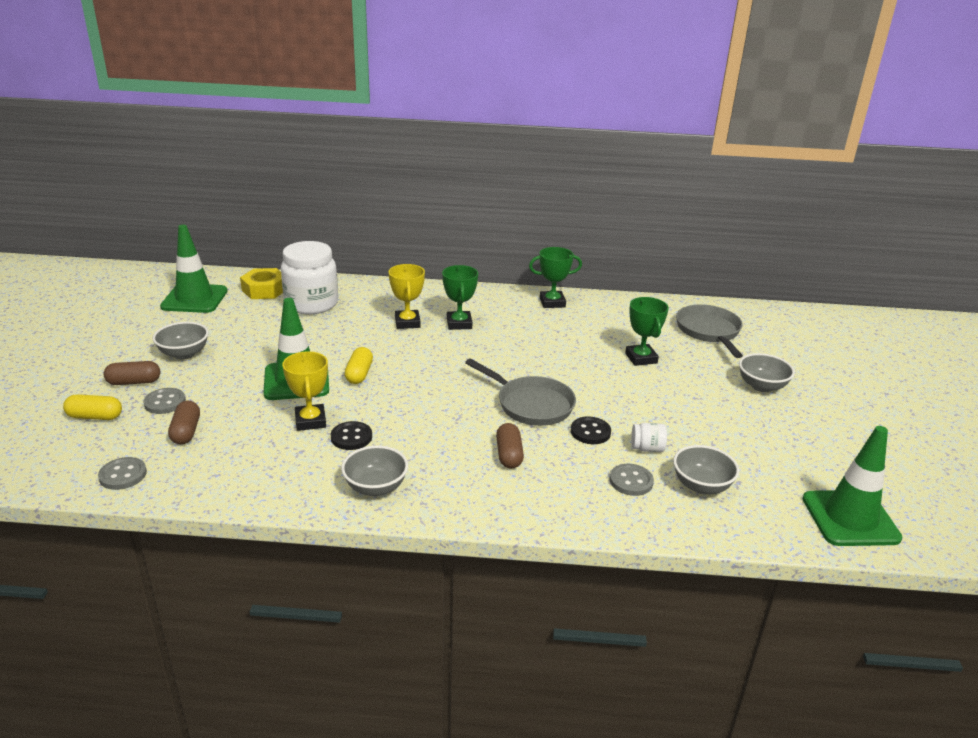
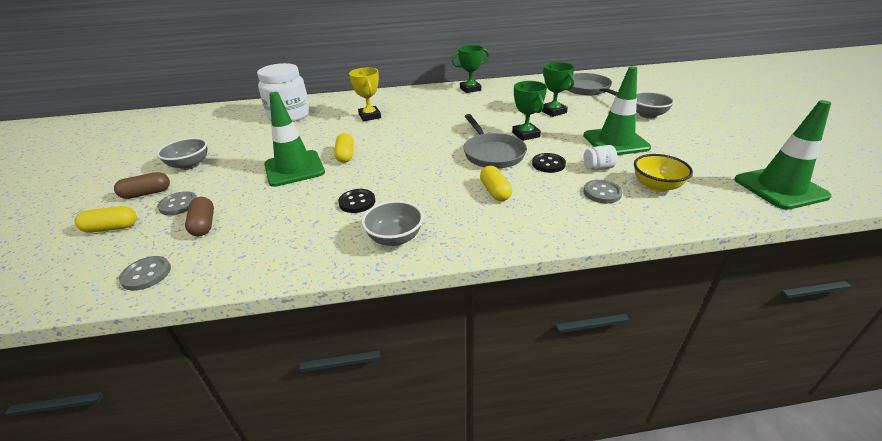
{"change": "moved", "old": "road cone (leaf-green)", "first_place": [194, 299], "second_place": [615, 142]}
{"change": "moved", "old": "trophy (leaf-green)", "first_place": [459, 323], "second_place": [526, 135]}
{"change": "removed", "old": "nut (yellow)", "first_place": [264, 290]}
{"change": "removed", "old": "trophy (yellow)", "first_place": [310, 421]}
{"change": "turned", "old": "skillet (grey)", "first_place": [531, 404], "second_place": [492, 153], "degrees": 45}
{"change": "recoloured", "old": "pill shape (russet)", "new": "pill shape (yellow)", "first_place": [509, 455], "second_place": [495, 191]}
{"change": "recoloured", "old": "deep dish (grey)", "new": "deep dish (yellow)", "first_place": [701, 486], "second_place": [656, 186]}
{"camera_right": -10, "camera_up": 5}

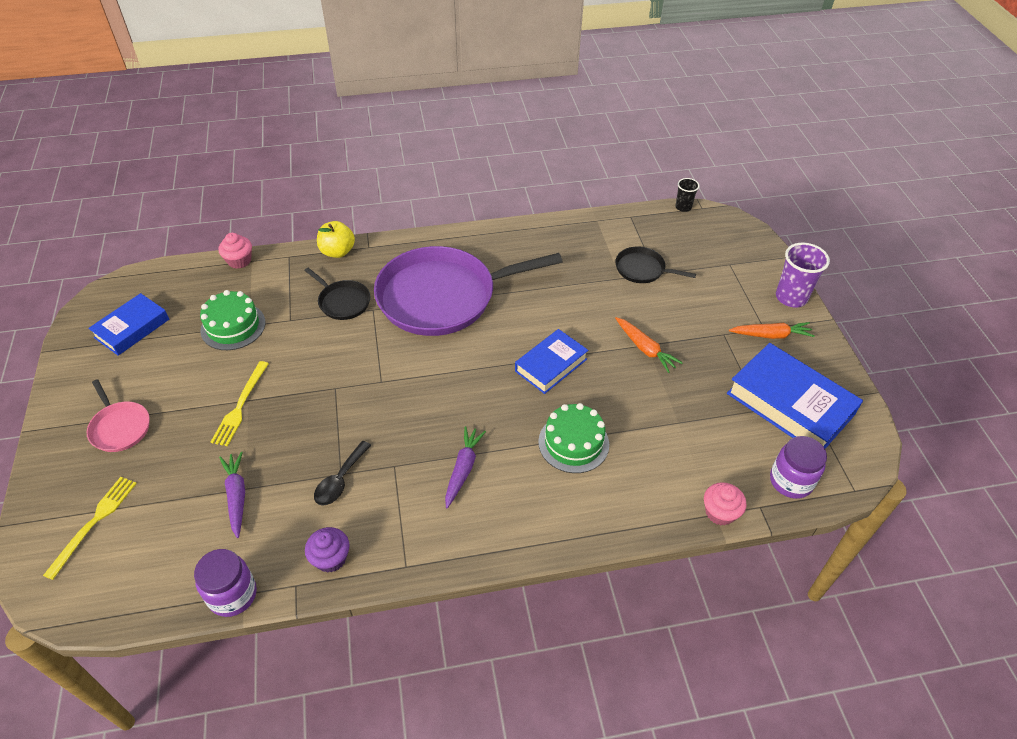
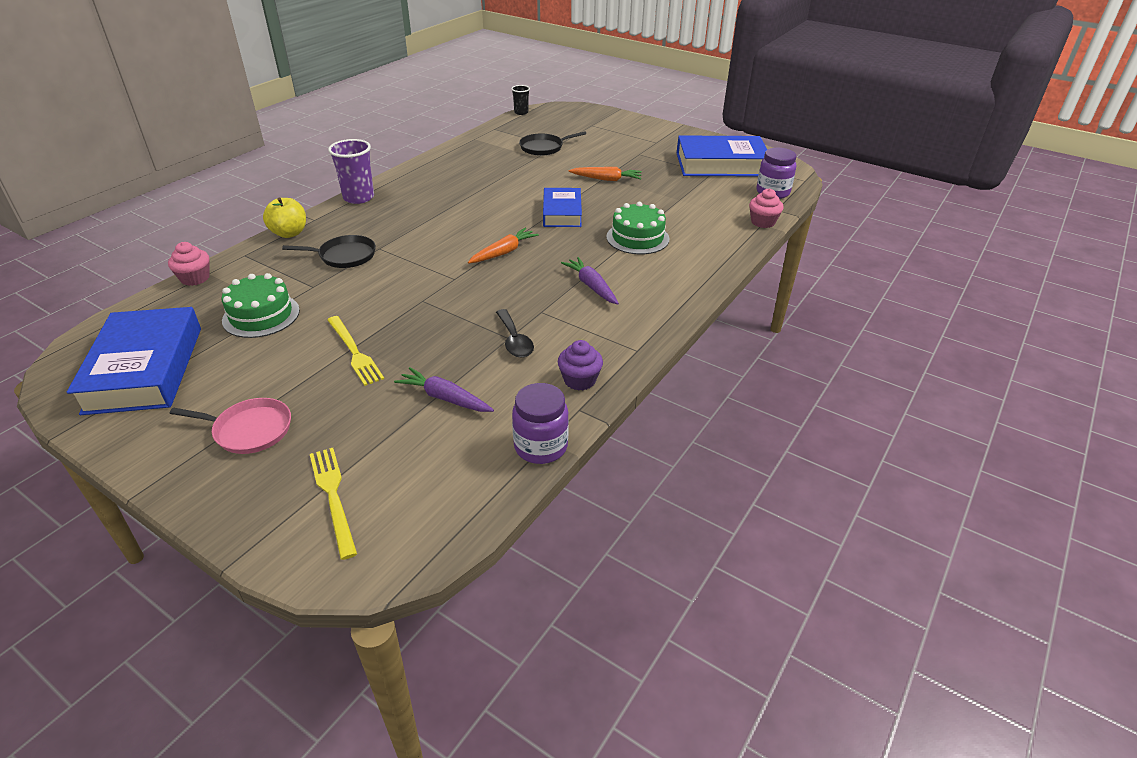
{"change": "moved", "old": "cup (royal purple)", "first_place": [791, 297], "second_place": [358, 197]}
{"change": "removed", "old": "skillet (royal purple)", "first_place": [442, 297]}
{"change": "resized", "old": "book (blue)", "first_place": [132, 328], "second_place": [144, 369], "factor": 1.62}
{"change": "moved", "old": "carrot (orange-coloured)", "first_place": [771, 335], "second_place": [503, 252]}
{"camera_right": -45, "camera_up": -10}

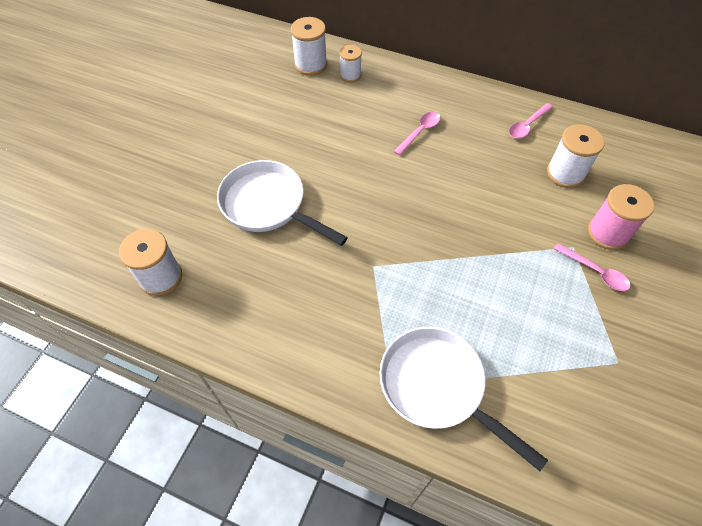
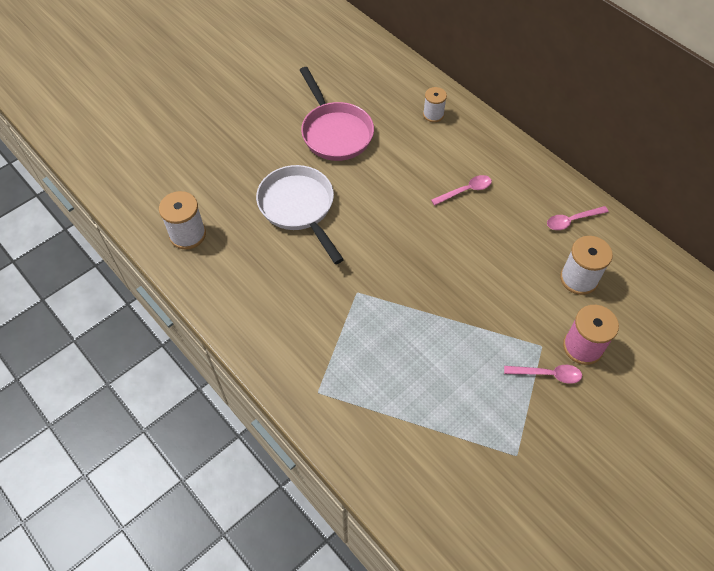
{"change": "removed", "old": "reel of thread (pure white)", "first_place": [310, 65]}
{"change": "turned", "old": "spoon (pink)", "first_place": [595, 271], "second_place": [547, 374], "degrees": -60}
{"change": "removed", "old": "skillet (pure white)", "first_place": [437, 387]}
{"change": "added", "new": "skillet (pink)", "second_place": [335, 132]}
{"camera_right": 25, "camera_up": 0}

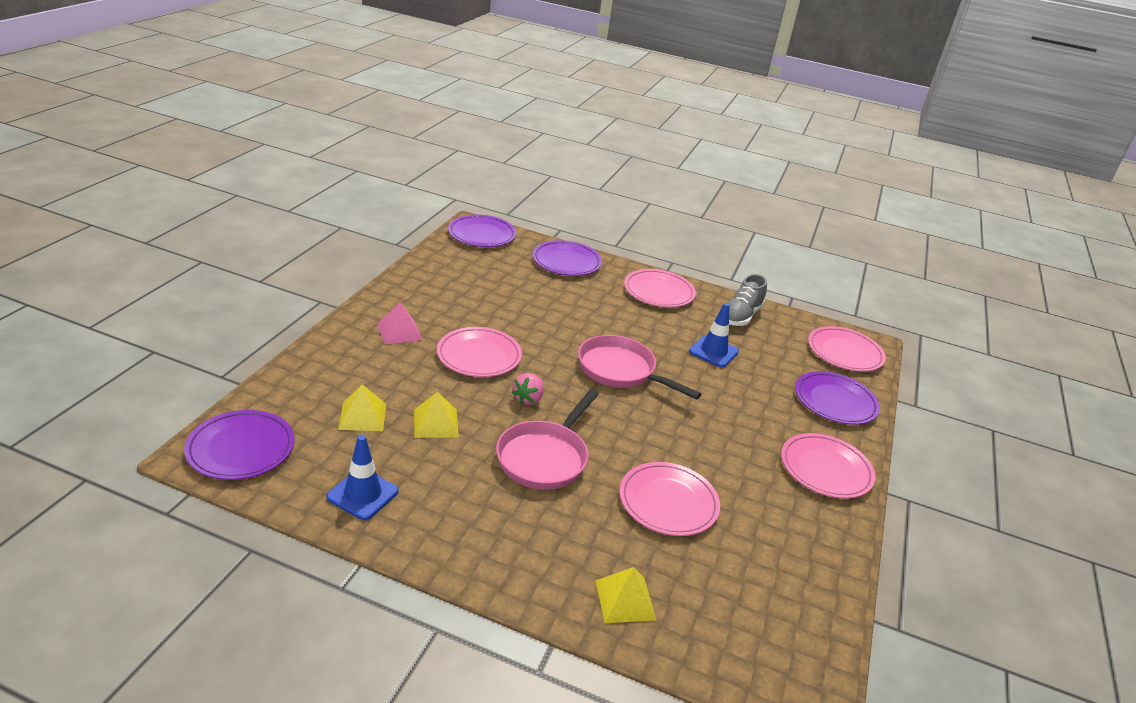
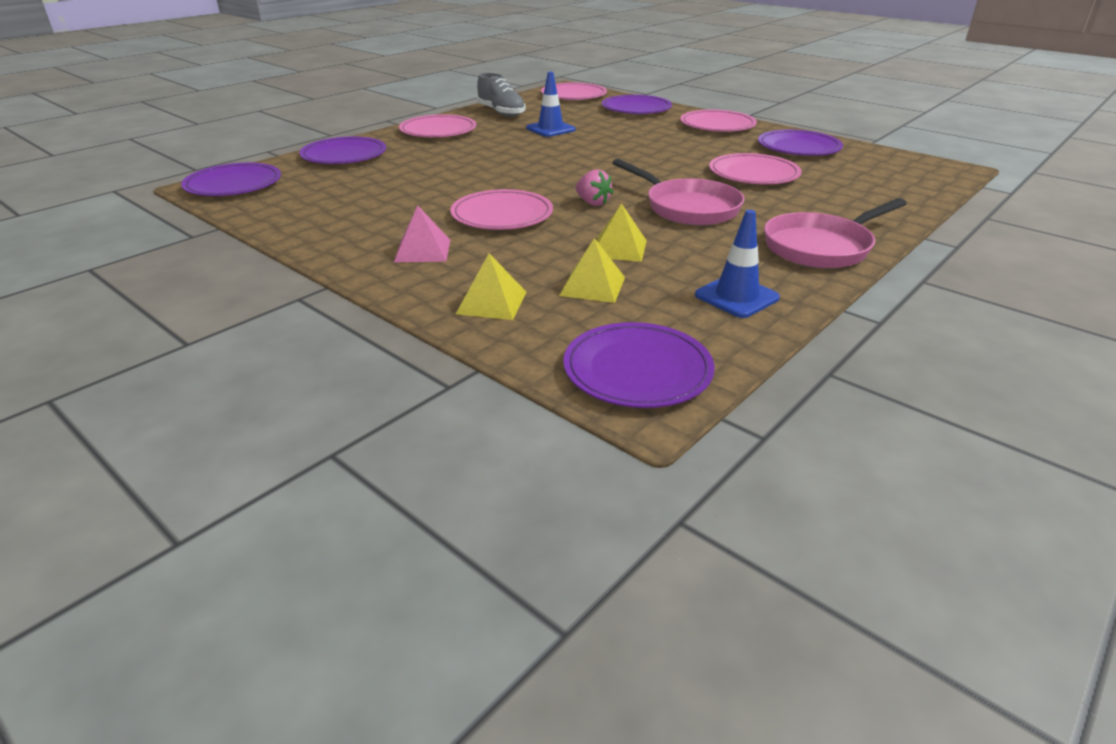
{"change": "moved", "old": "skillet (pink)", "first_place": [621, 371], "second_place": [821, 247]}
{"change": "moved", "old": "pyramid (yellow)", "first_place": [625, 599], "second_place": [491, 302]}
{"change": "added", "new": "plate (royal purple)", "second_place": [798, 147]}
{"camera_right": -65, "camera_up": 0}

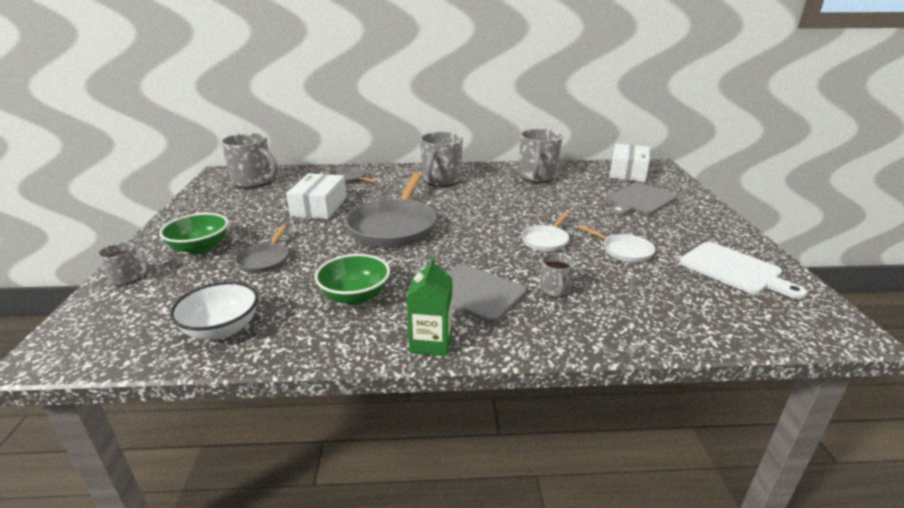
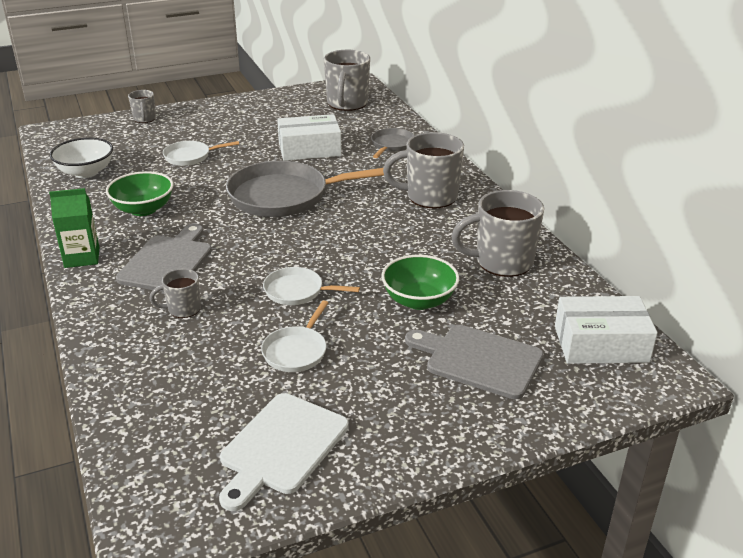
{"change": "moved", "old": "deep dish (leaf-green)", "first_place": [200, 248], "second_place": [419, 300]}
{"change": "recoloured", "old": "skillet (grey)", "new": "skillet (pure white)", "first_place": [265, 260], "second_place": [190, 156]}
{"camera_right": 70, "camera_up": 5}

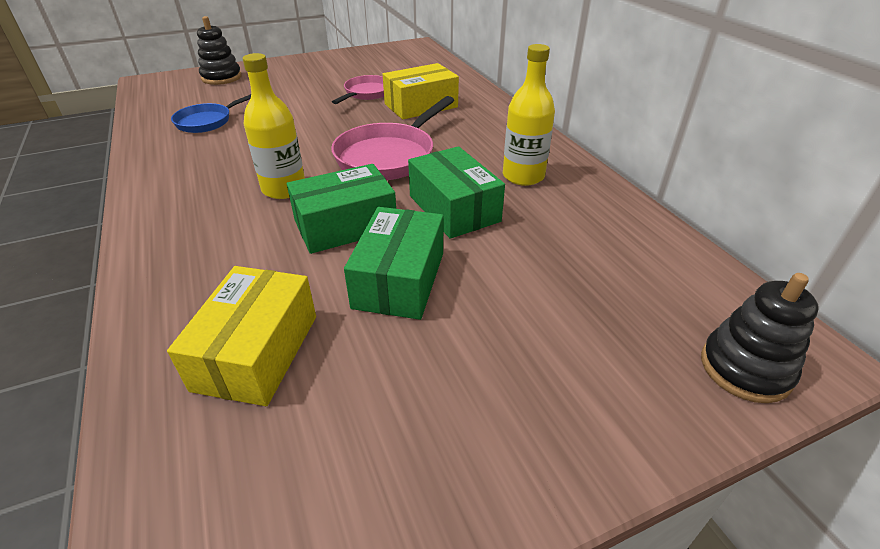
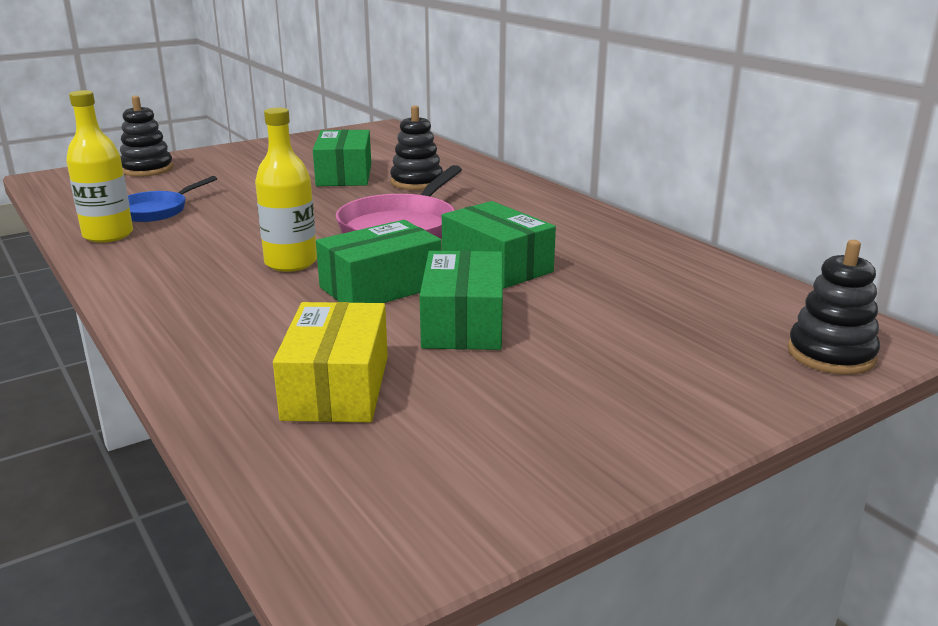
{"change": "moved", "old": "flask (yellow)", "first_place": [523, 176], "second_place": [108, 235]}
{"change": "replaced", "old": "parcel (yellow)", "new": "ring stacker (black)", "first_place": [421, 105], "second_place": [416, 182]}
{"change": "replaced", "old": "skillet (pink)", "new": "parcel (leaf-green)", "first_place": [366, 93], "second_place": [344, 175]}
{"camera_right": -10, "camera_up": -15}

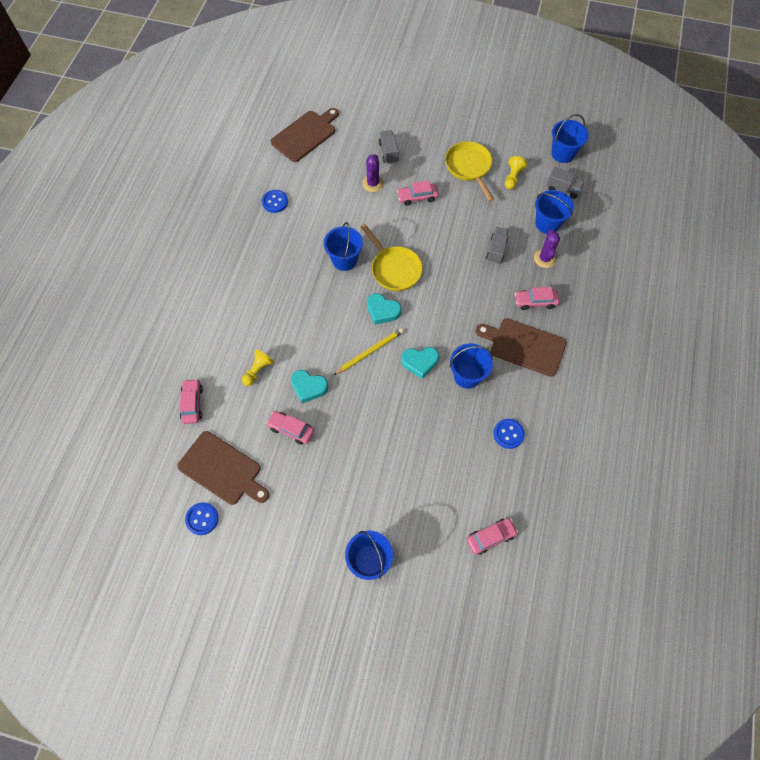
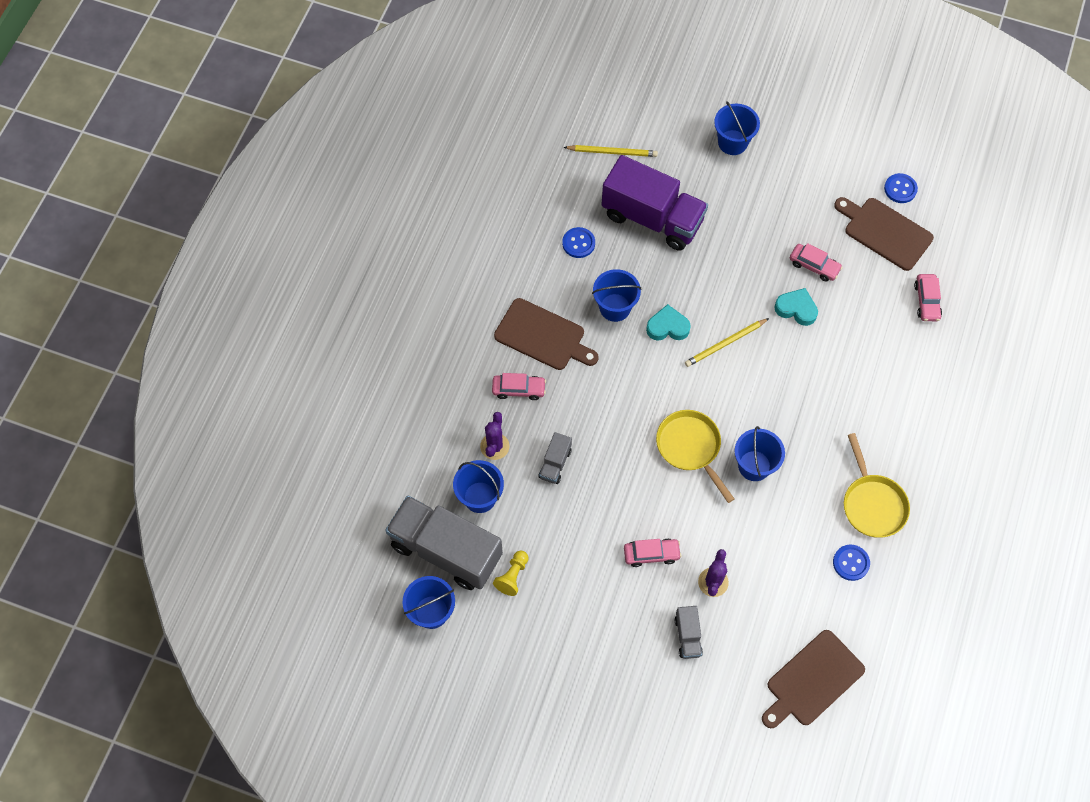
{"change": "moved", "old": "skillet (yellow)", "first_place": [469, 167], "second_place": [872, 504]}
{"change": "resized", "old": "toy truck (grey)", "first_place": [563, 189], "second_place": [446, 550], "factor": 2.31}
{"change": "removed", "old": "heart (aqua)", "first_place": [382, 311]}
{"change": "removed", "old": "pawn (yellow)", "first_place": [258, 370]}
{"change": "replaced", "old": "automobile (pink)", "new": "pencil (yellow)", "first_place": [490, 537], "second_place": [612, 152]}
{"change": "added", "new": "toy truck (royal purple)", "second_place": [652, 218]}
{"camera_right": -175, "camera_up": 0}

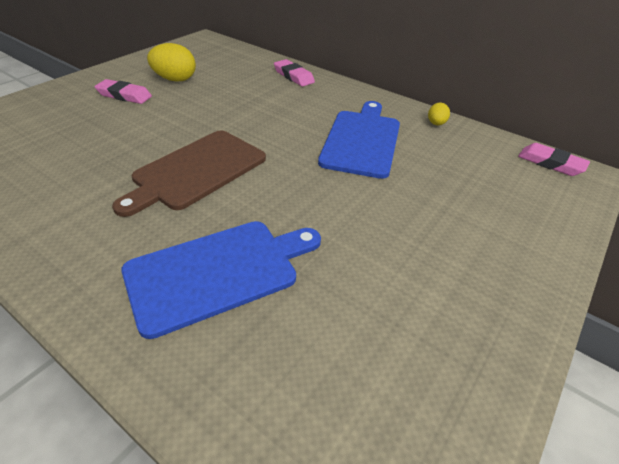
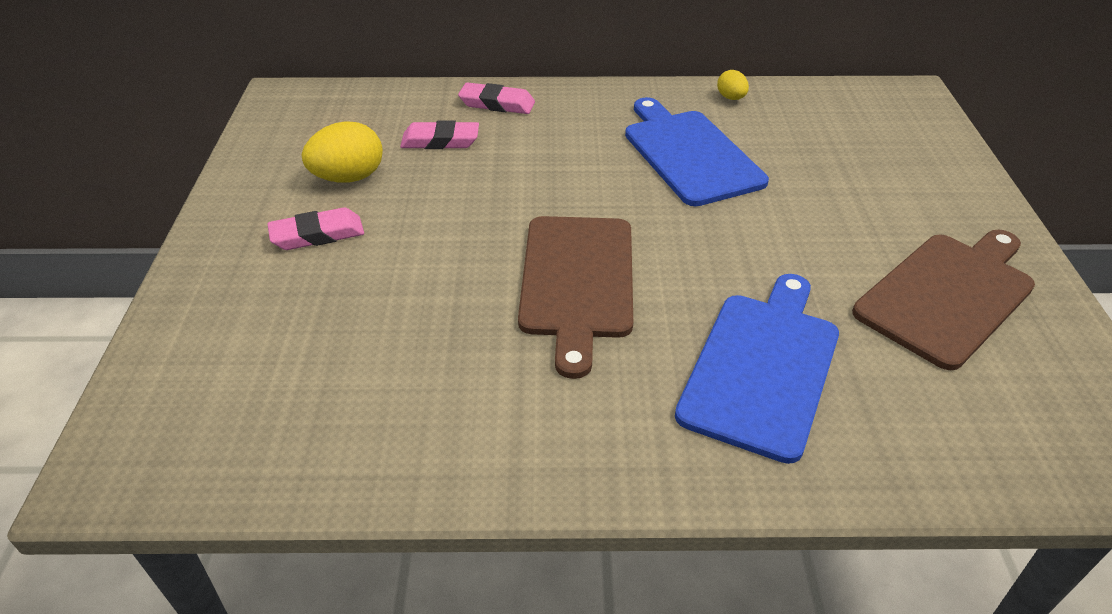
{"change": "moved", "old": "pencil eraser (pink)", "first_place": [550, 163], "second_place": [440, 141]}
{"change": "added", "new": "cutting board (russet)", "second_place": [948, 295]}
{"camera_right": -35, "camera_up": 0}

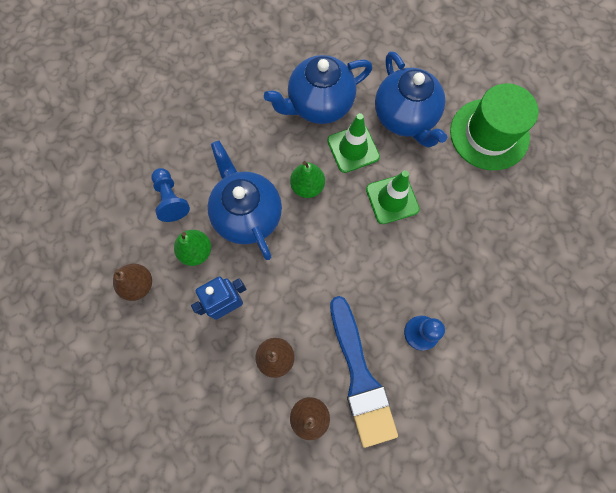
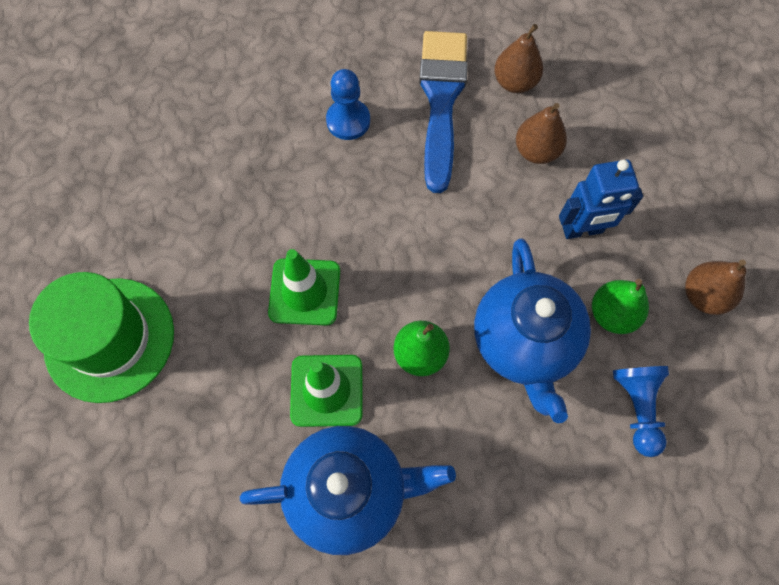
{"change": "removed", "old": "china teapot (blue)", "first_place": [405, 117]}
{"camera_right": -160, "camera_up": -5}

